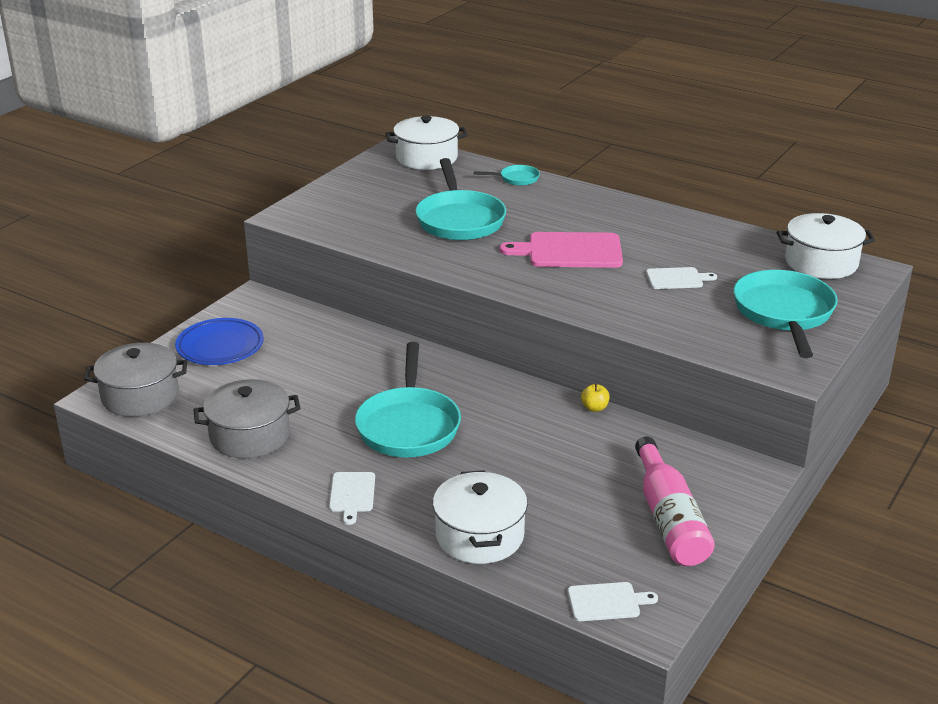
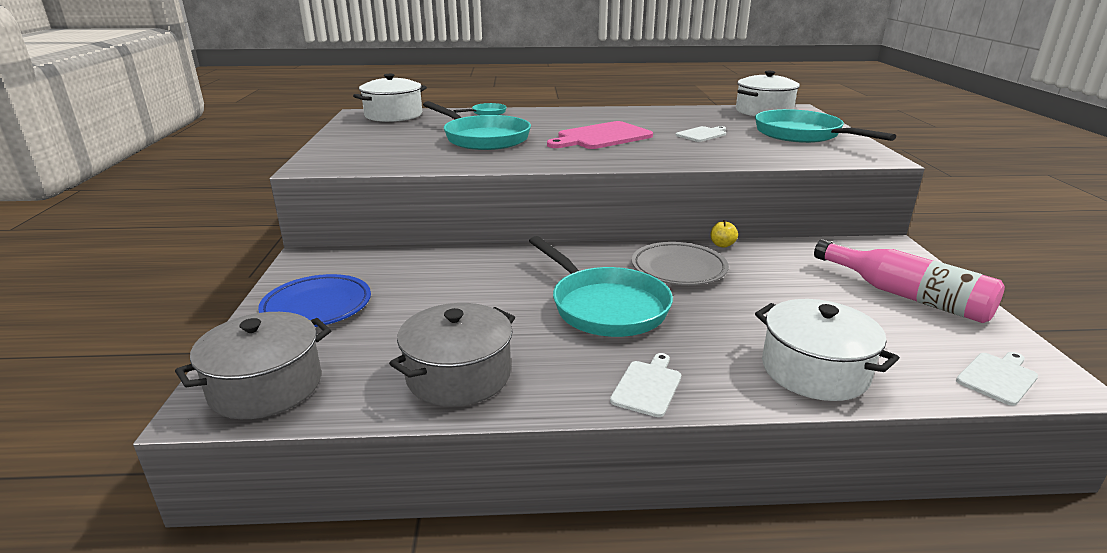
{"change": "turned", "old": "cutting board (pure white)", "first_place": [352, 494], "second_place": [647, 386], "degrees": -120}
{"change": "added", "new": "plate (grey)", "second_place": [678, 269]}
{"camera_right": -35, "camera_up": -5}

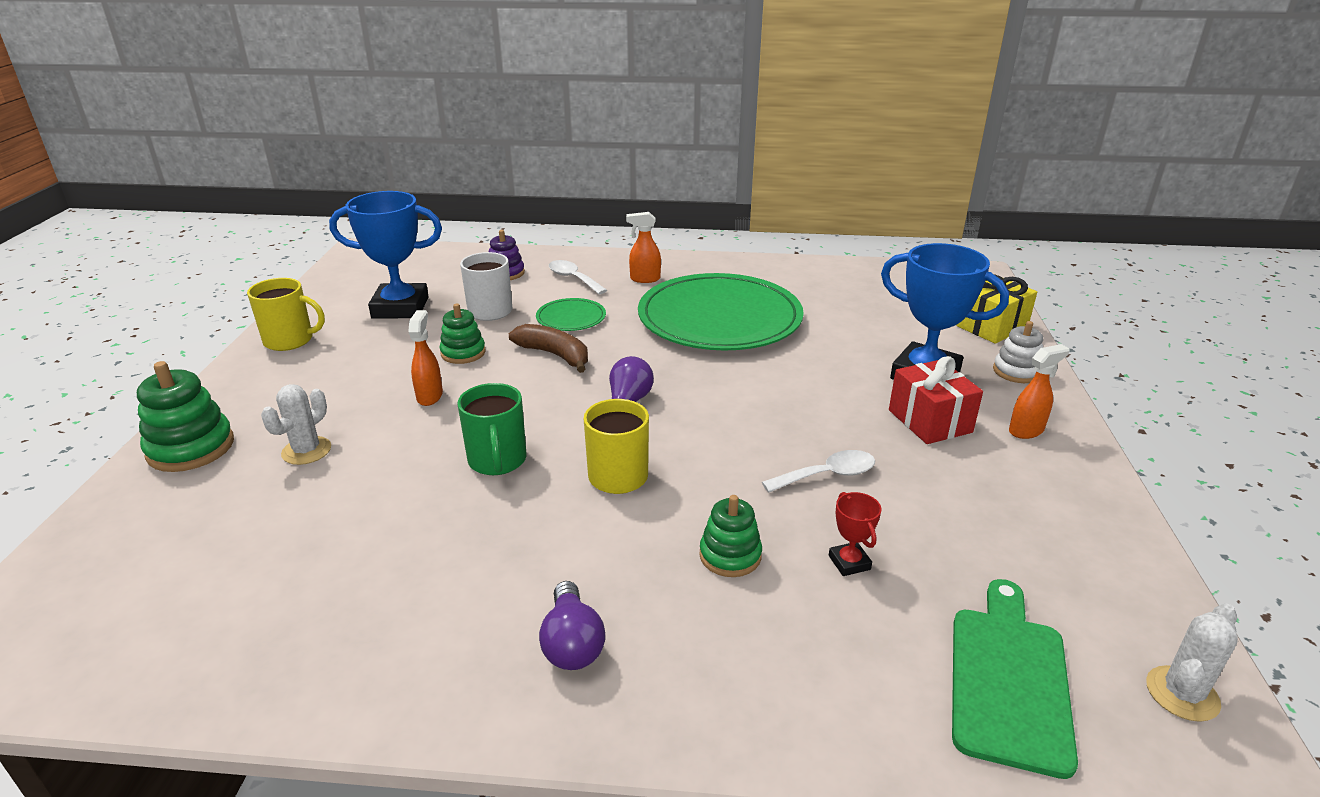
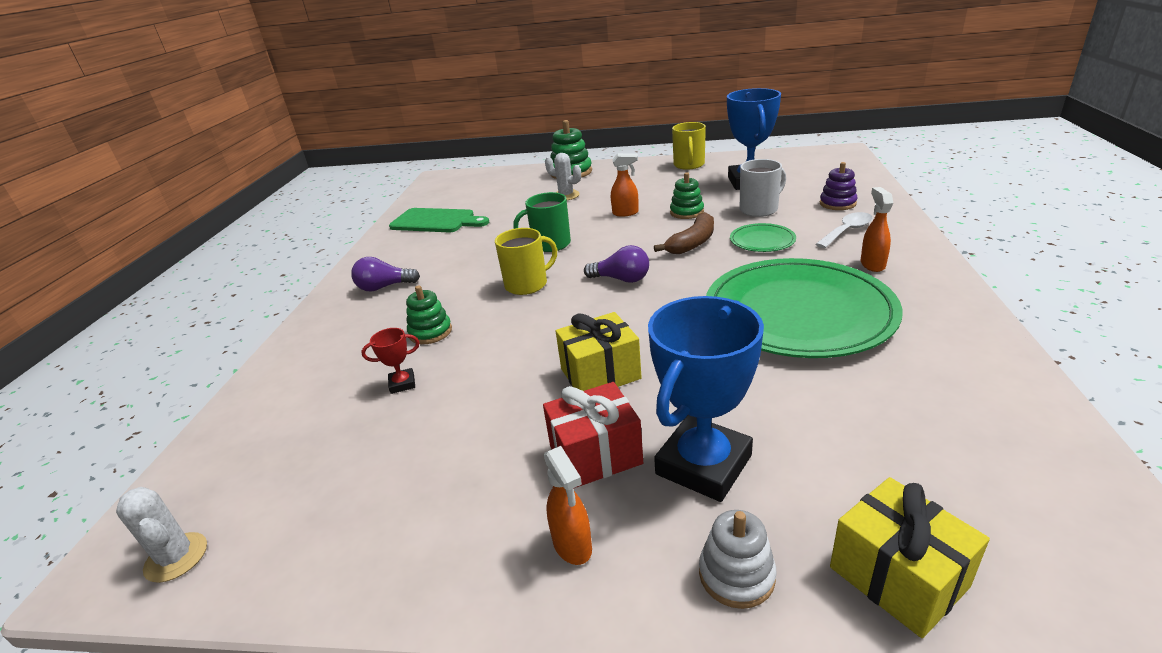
{"change": "removed", "old": "spoon (pure white)", "first_place": [827, 475]}
{"change": "moved", "old": "cutting board (leaf-green)", "first_place": [1009, 679], "second_place": [436, 221]}
{"change": "added", "new": "present (yellow)", "second_place": [600, 374]}
{"camera_right": 95, "camera_up": 0}

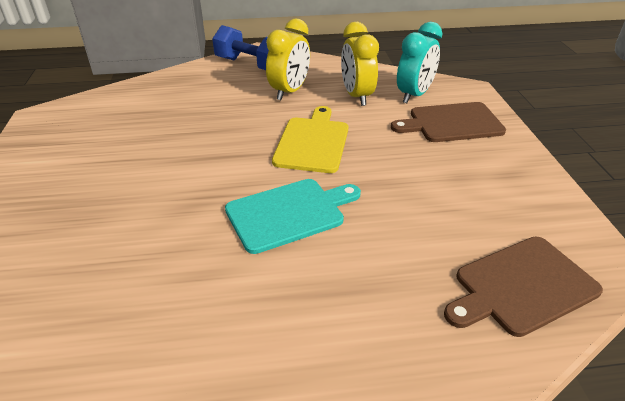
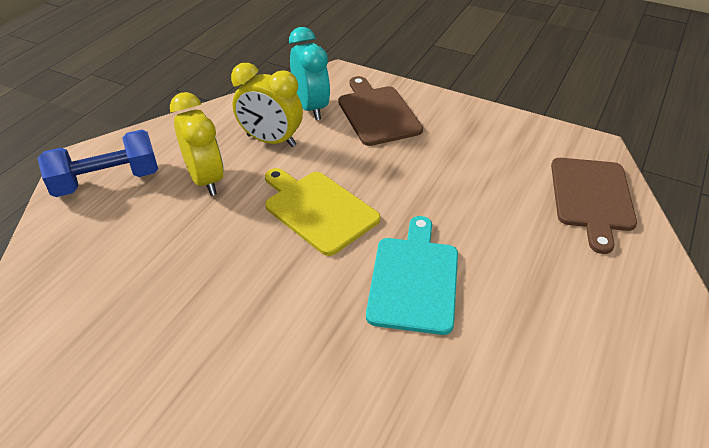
{"change": "turned", "old": "cutting board (russet)", "first_place": [452, 123], "second_place": [377, 113], "degrees": 135}
{"camera_right": -55, "camera_up": 5}

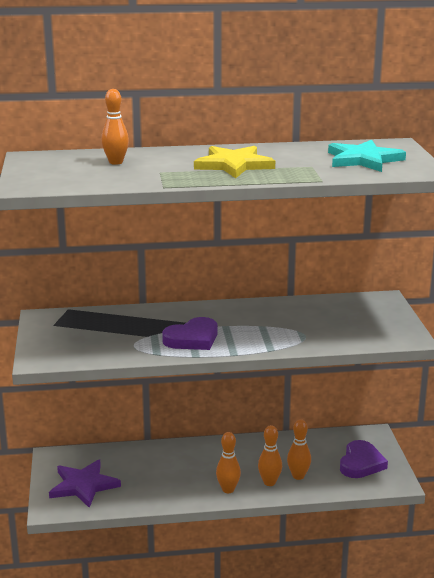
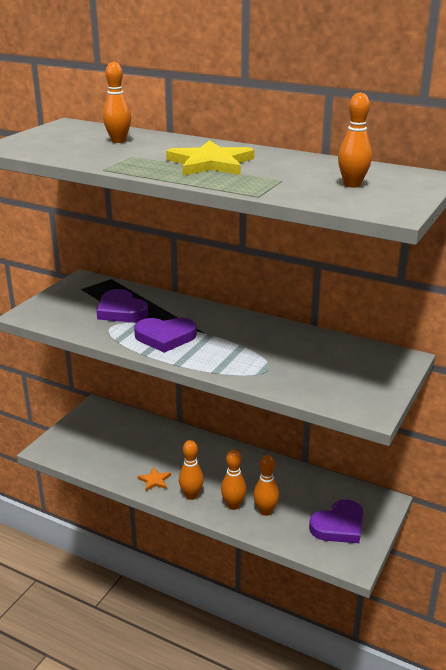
{"change": "replaced", "old": "star (aqua)", "new": "tenpin (orange-coloured)", "first_place": [363, 159], "second_place": [352, 185]}
{"change": "removed", "old": "star (royal purple)", "first_place": [83, 485]}
{"change": "added", "new": "heart (royal purple)", "second_place": [121, 311]}
{"change": "added", "new": "star (orange-coloured)", "second_place": [155, 480]}
{"camera_right": 35, "camera_up": 5}

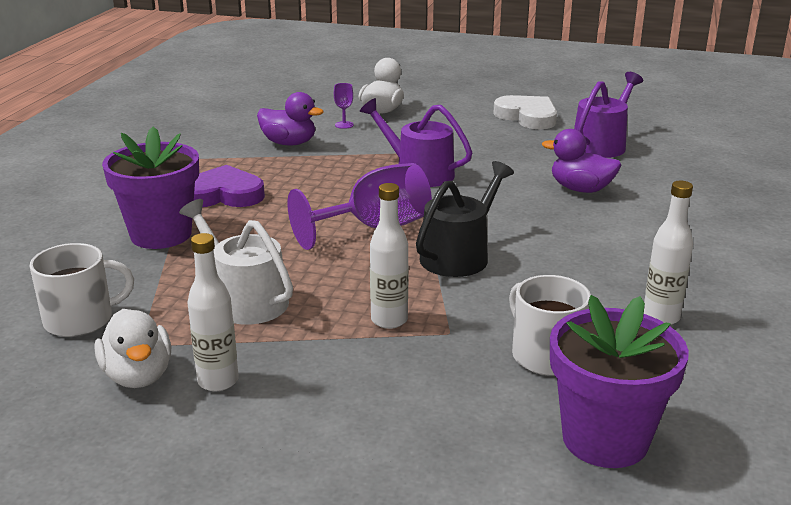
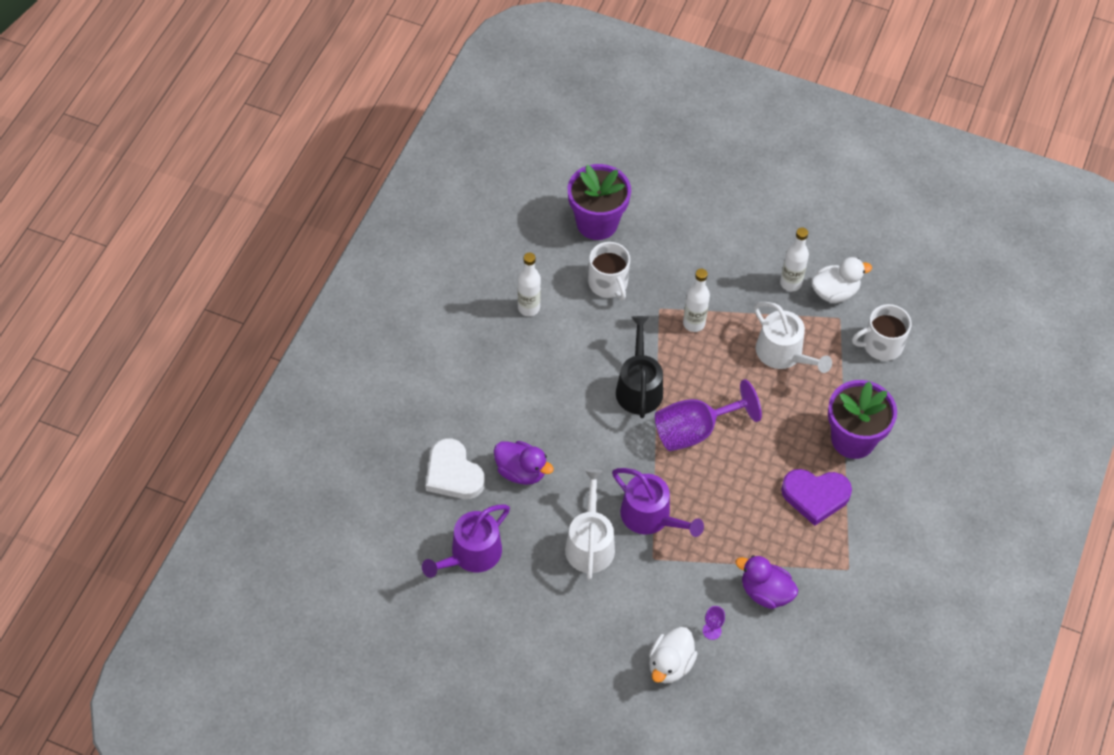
{"change": "moved", "old": "heart (pure white)", "first_place": [527, 117], "second_place": [453, 474]}
{"change": "turned", "old": "watering pot (black)", "first_place": [459, 255], "second_place": [639, 387], "degrees": 135}
{"change": "turned", "old": "duck (pure white)", "first_place": [138, 376], "second_place": [835, 292], "degrees": 90}
{"change": "added", "new": "watering pot (pure white)", "second_place": [590, 543]}
{"camera_right": -175, "camera_up": 30}

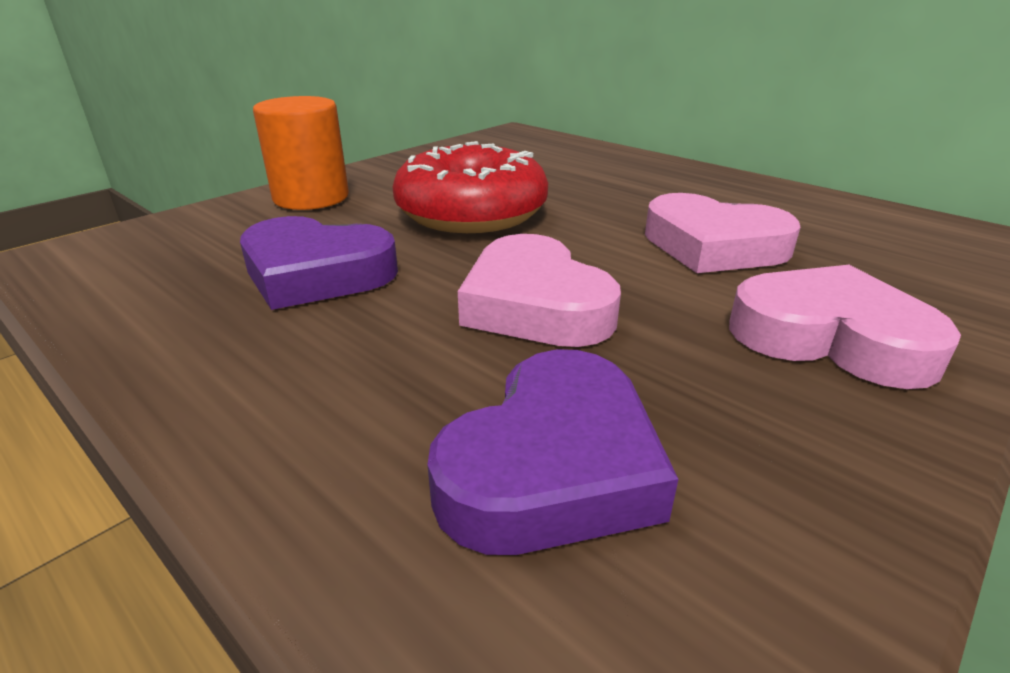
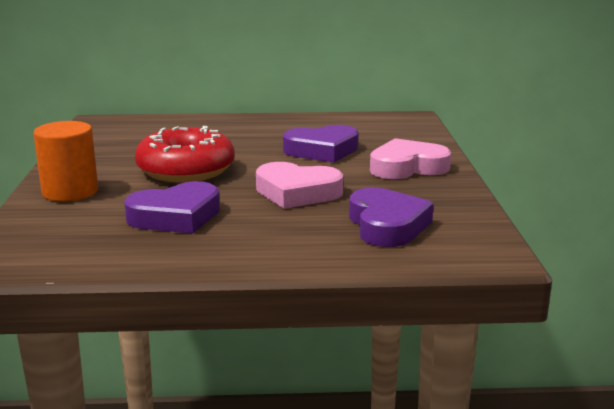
{"change": "recoloured", "old": "heart (pink)", "new": "heart (royal purple)", "first_place": [713, 246], "second_place": [322, 150]}
{"camera_right": -45, "camera_up": -10}

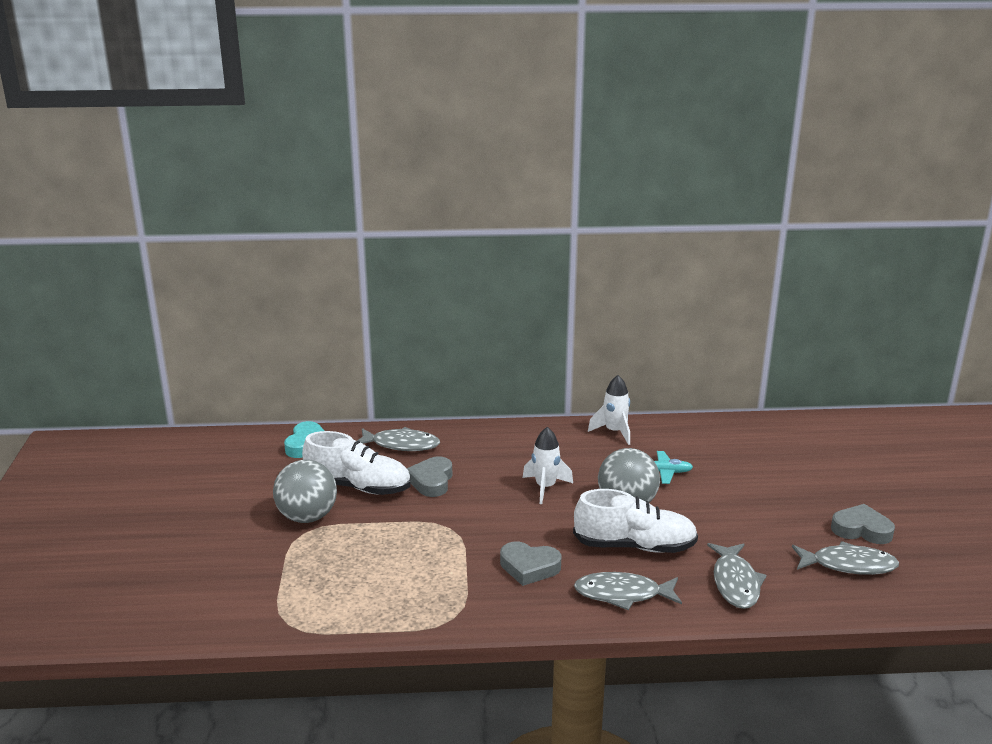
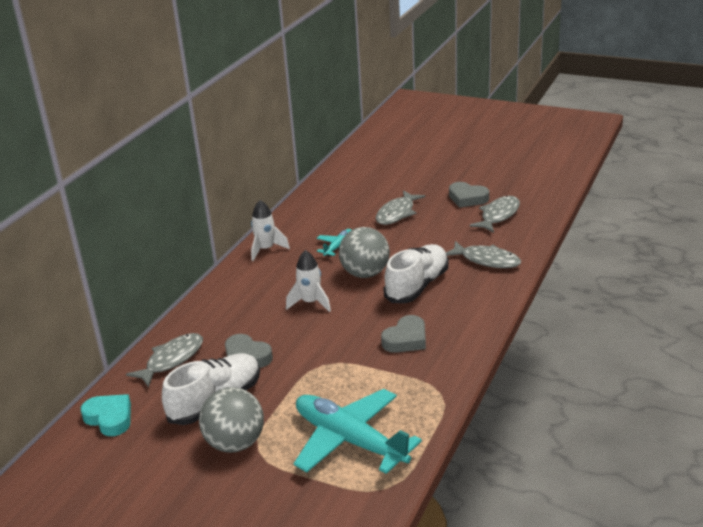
{"change": "turned", "old": "heart (grey)", "first_place": [861, 530], "second_place": [467, 198], "degrees": -105}
{"change": "moved", "old": "toy fish (grey)", "first_place": [623, 594], "second_place": [397, 213]}
{"change": "added", "new": "plane (aqua)", "second_place": [349, 440]}
{"camera_right": -60, "camera_up": 5}

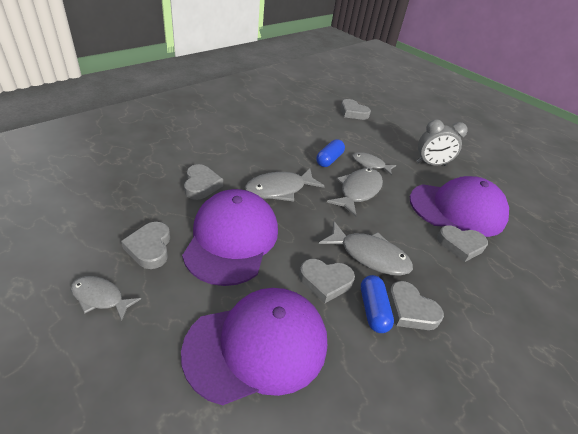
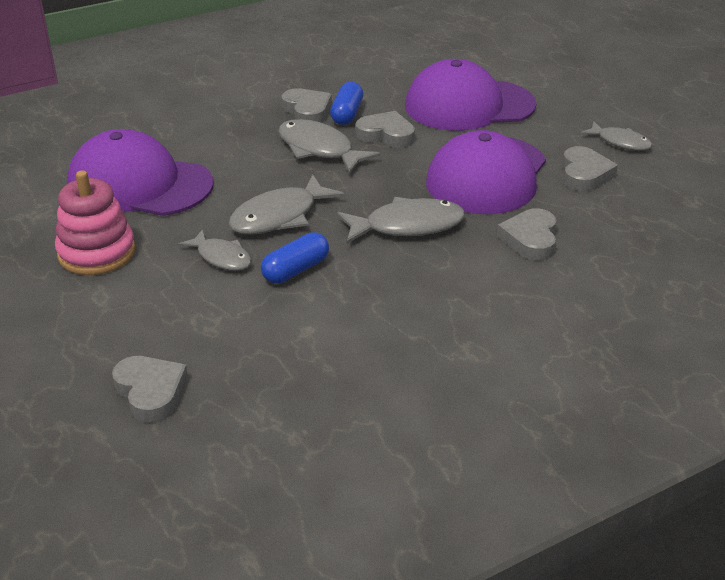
{"change": "replaced", "old": "bedside clock (grey)", "new": "ring stacker (pink)", "first_place": [431, 164], "second_place": [97, 253]}
{"change": "removed", "old": "heart (grey)", "first_place": [460, 245]}
{"camera_right": -160, "camera_up": -5}

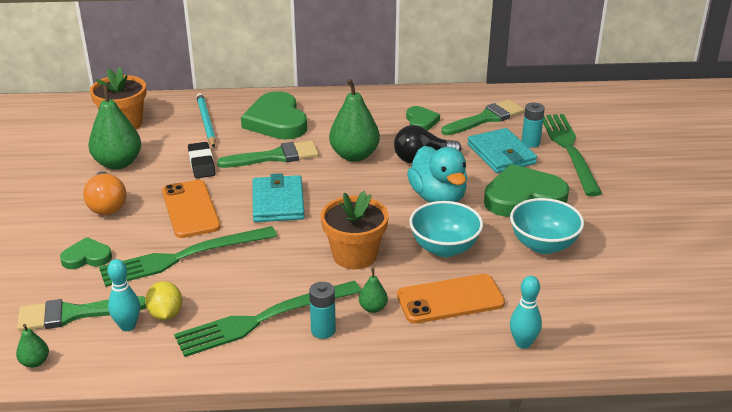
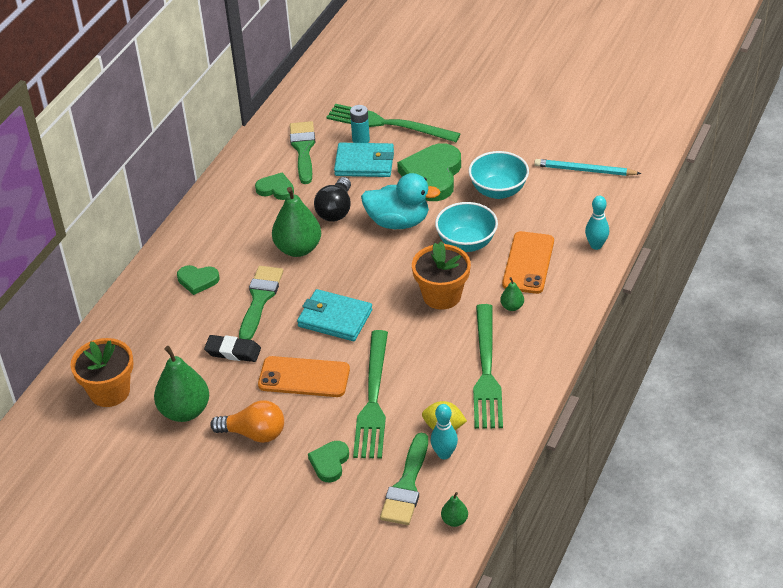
{"change": "resized", "old": "heart (leaf-green)", "first_place": [276, 121], "second_place": [198, 280], "factor": 0.53}
{"change": "moved", "old": "pencil (aqua)", "first_place": [206, 122], "second_place": [585, 170]}
{"change": "removed", "old": "AA battery (aqua)", "first_place": [323, 330]}
{"camera_right": -60, "camera_up": 10}

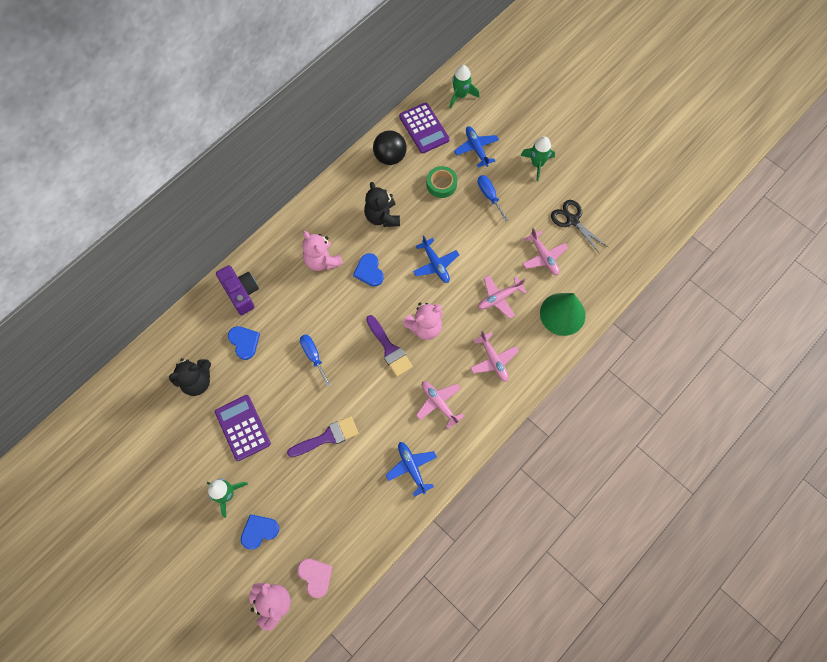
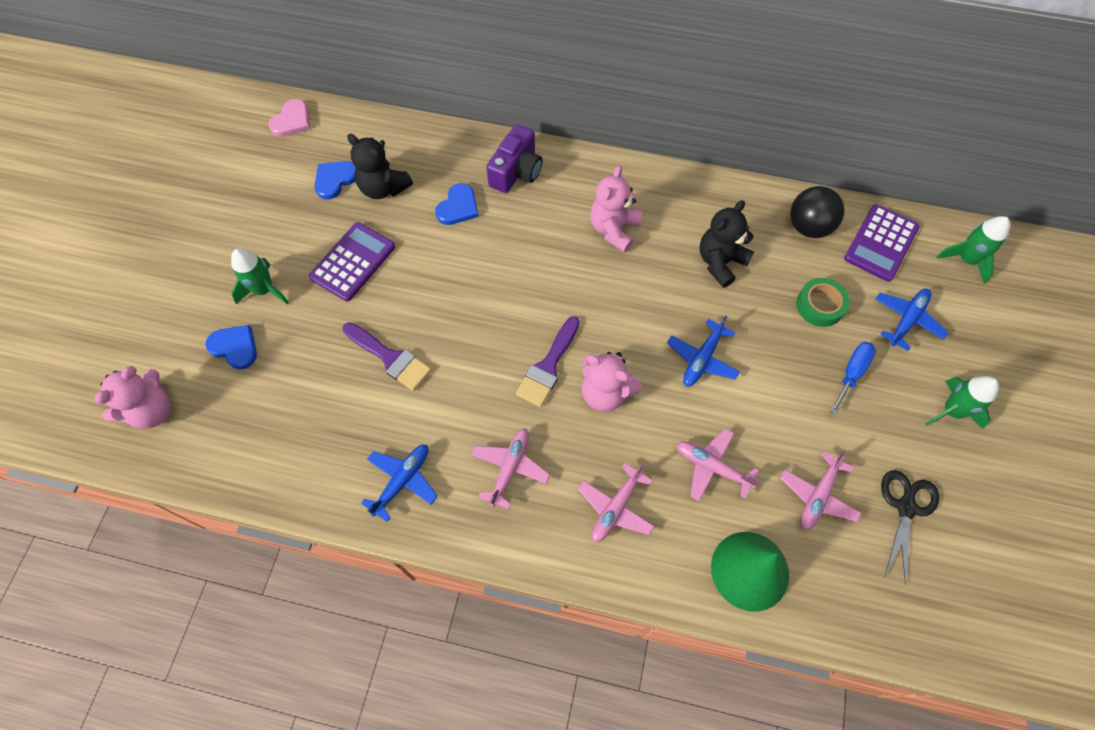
{"change": "moved", "old": "heart (blue)", "first_place": [369, 271], "second_place": [335, 180]}
{"change": "removed", "old": "hand screwdriver (blue)", "first_place": [313, 356]}
{"change": "moved", "old": "heart (pink)", "first_place": [315, 576], "second_place": [292, 121]}
{"camera_right": 60, "camera_up": -5}

